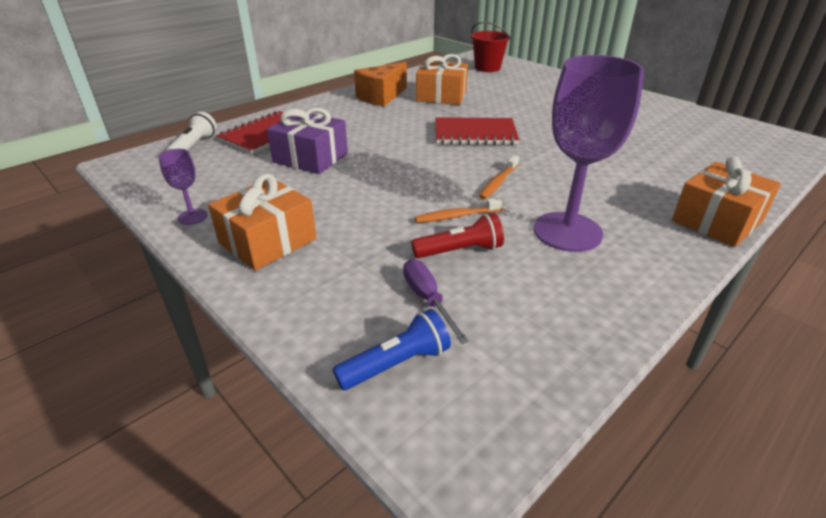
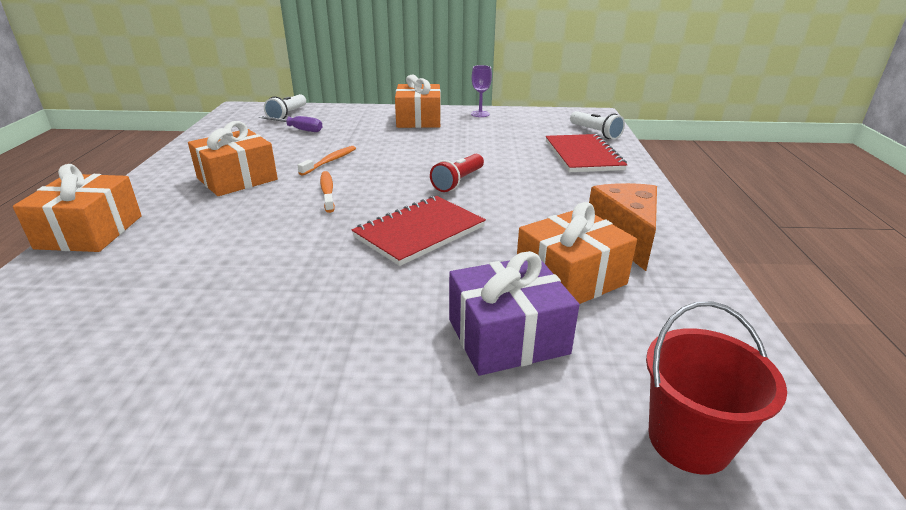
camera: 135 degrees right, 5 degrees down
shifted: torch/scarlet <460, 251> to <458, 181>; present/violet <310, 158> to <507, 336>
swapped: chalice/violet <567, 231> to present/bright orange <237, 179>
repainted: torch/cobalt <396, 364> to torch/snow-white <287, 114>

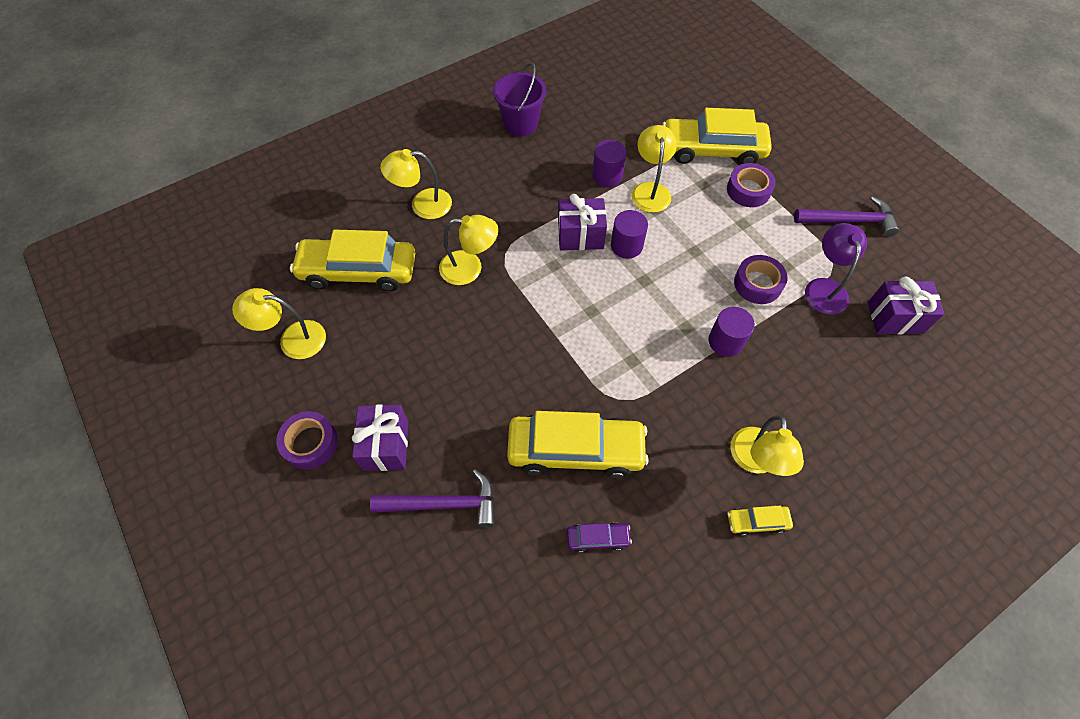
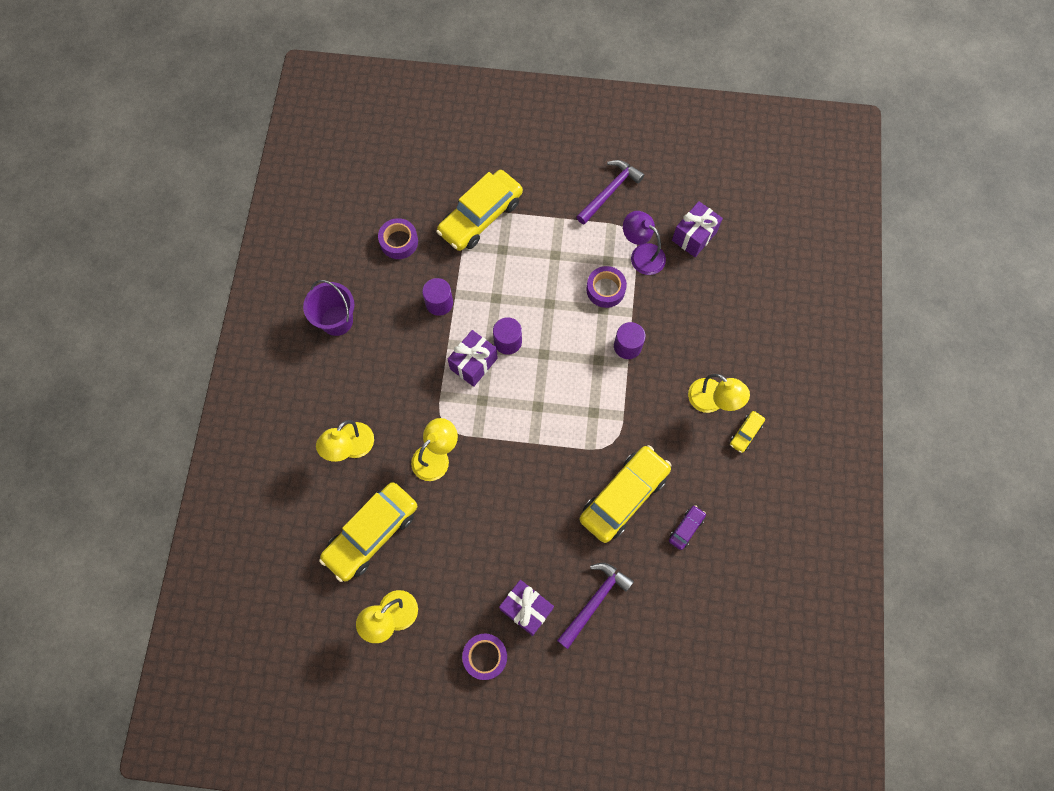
camera: 50 degrees left, 10 degrees up
gone: reading lamp/golden <650, 190>
shifted: roll of tape/violet <748, 190> to <399, 242>

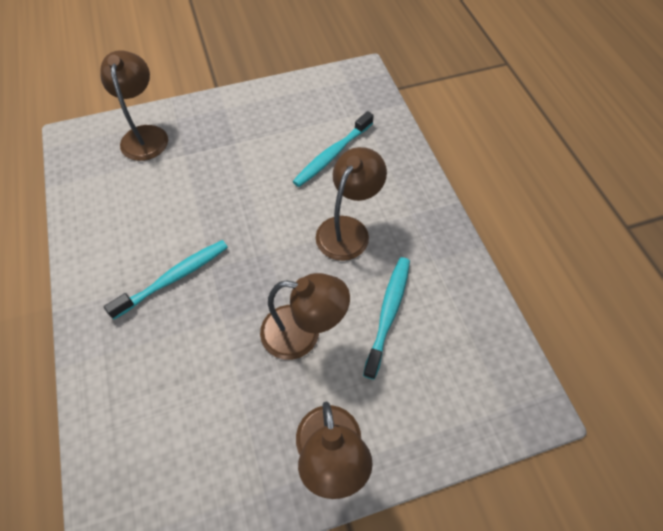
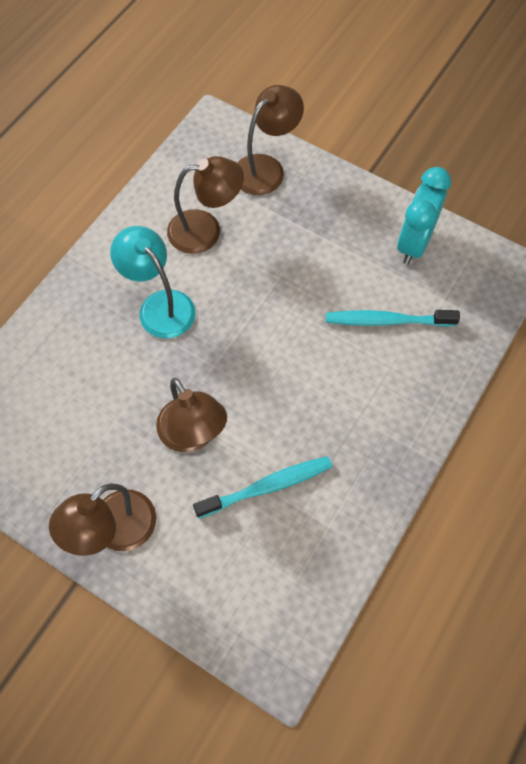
camera: 50 degrees right, 5 degrees up
new: clock/aqua <414, 243>
shifted: reading lamp/brown <348, 229> to <206, 230>
swapped: tooth brush/aqua <174, 278> to reading lamp/aqua <159, 305>

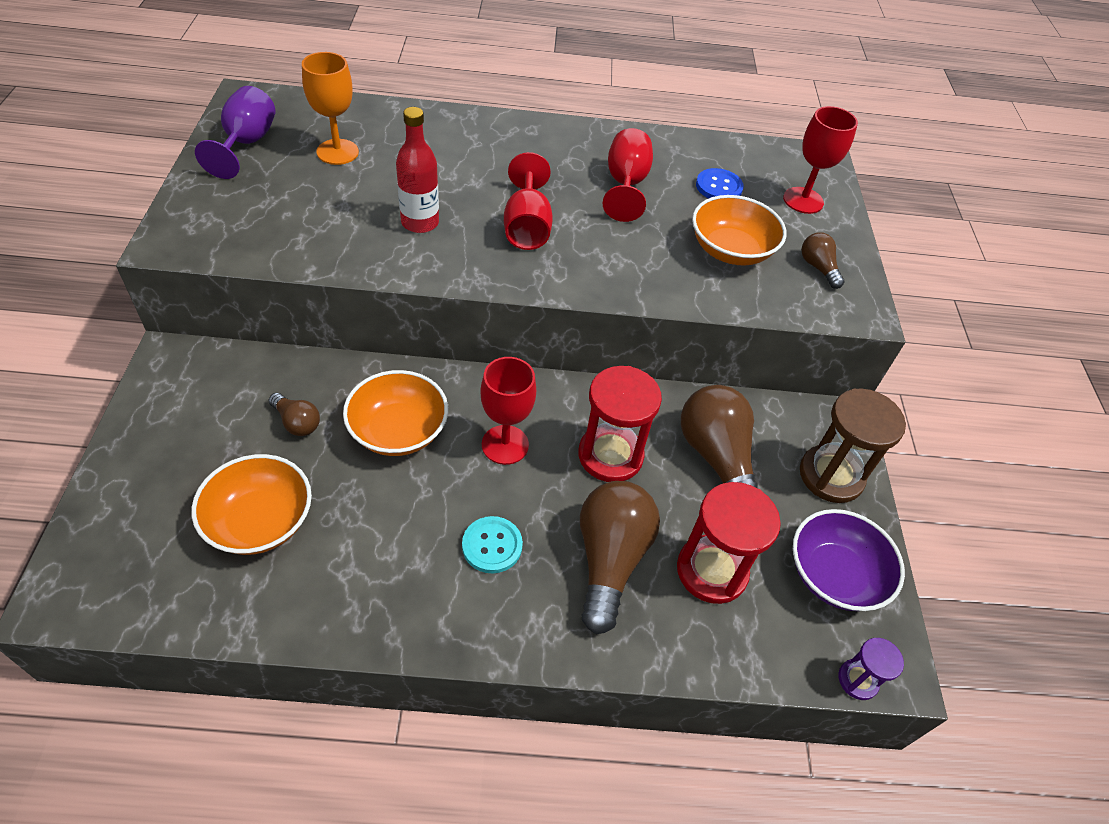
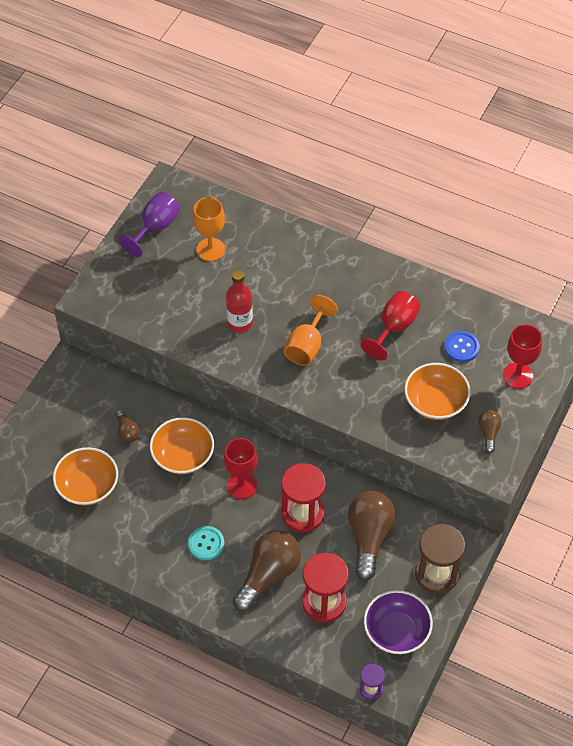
camera: 30 degrees right, 5 degrees up
repainted: chalice/scarlet <526, 227> to chalice/bright orange <307, 345>

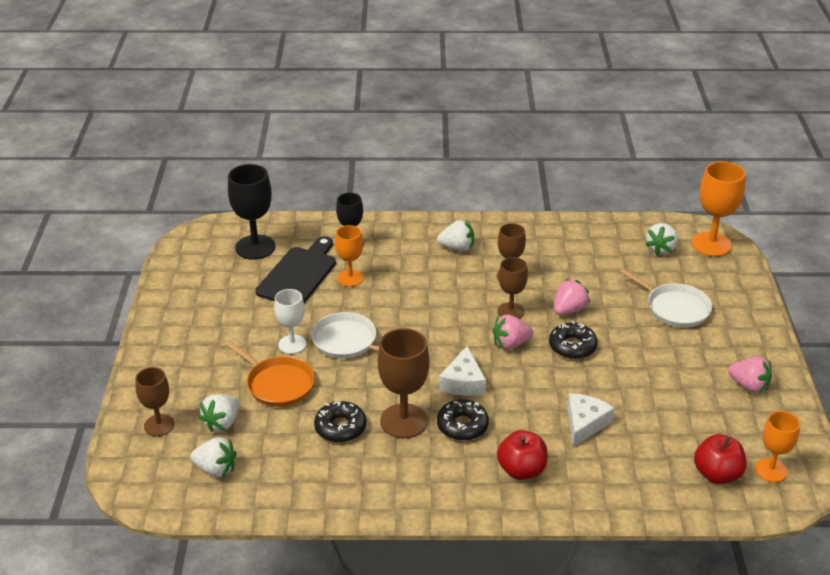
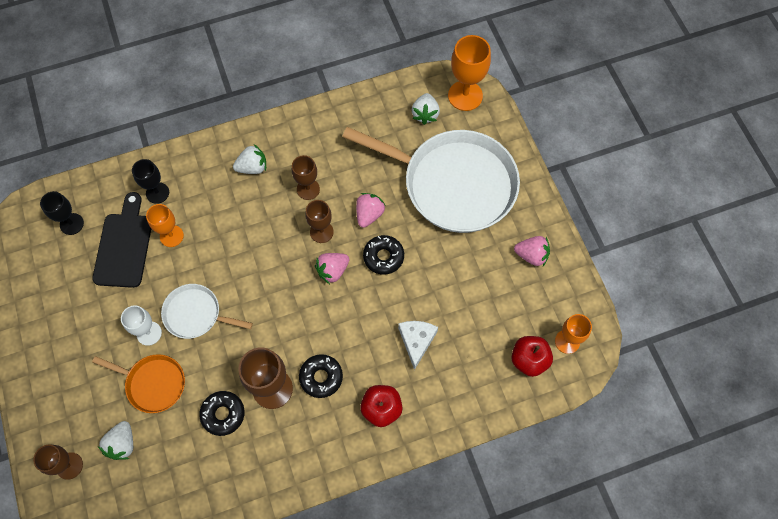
camera: 20 degrees left, 30 degrees up
gone: toy strawberry/snow-white <216, 469>; cheese wedge/snow-white <463, 382>
scaled: chalice/black <255, 247> = <71, 224> x0.63; pan/snow-white <675, 308> = <454, 184> x2.08

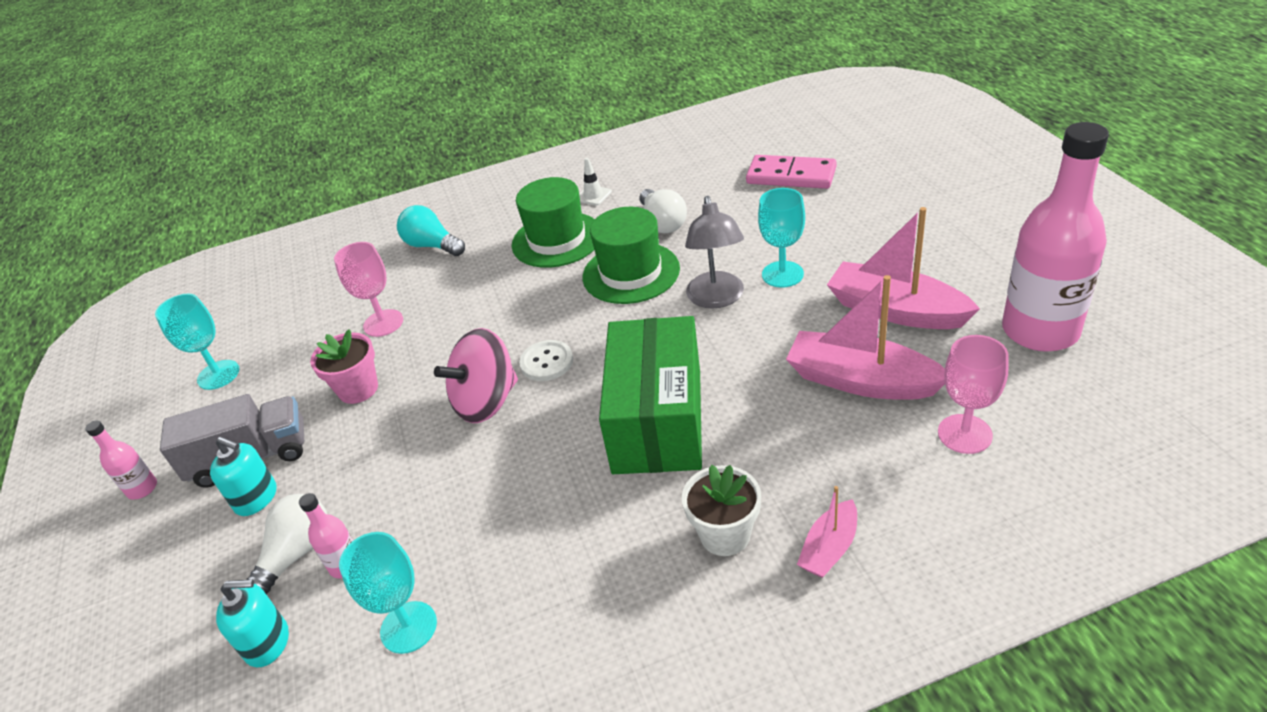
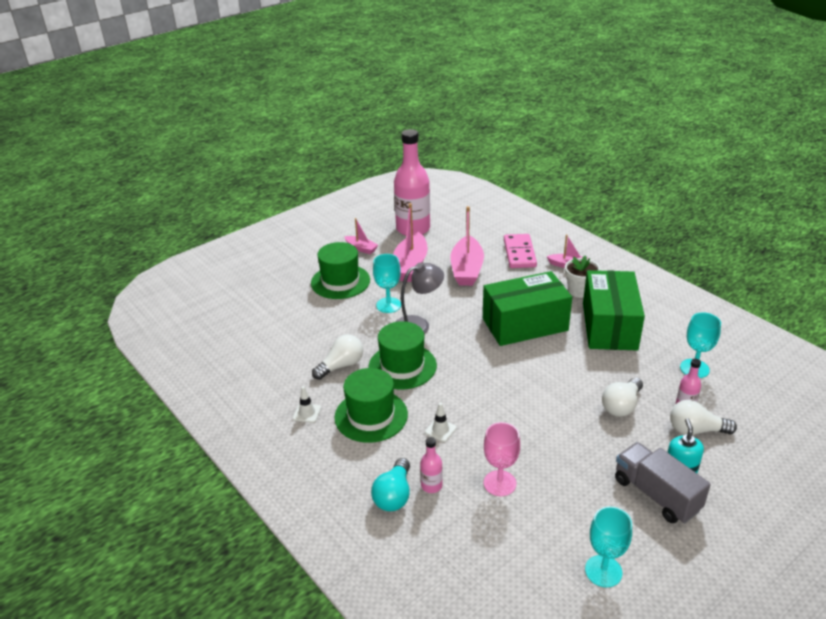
camera: 115 degrees left, 5 degrees down
gone: soap dispenser/aqua <267, 643>; potted plant/rose-pink <358, 389>; spinning top/rose-pink <486, 401>; button/snow-white <546, 362>; chalice/rose-pink <964, 434>
new: hat/emerald <340, 281>; boat/rose-pink <361, 248>; traffic cone/snow-white <440, 430>; box/emerald <609, 326>; light bulb/snow-white <621, 406>
shifted: bottle/rose-pink <142, 489> to <431, 486>; domino tile/rose-pink <791, 176> to <519, 253>

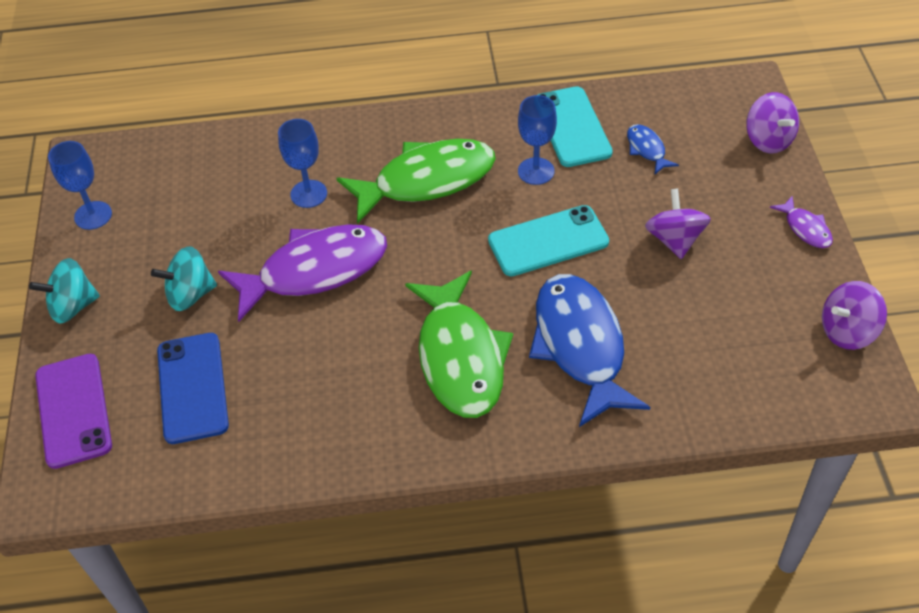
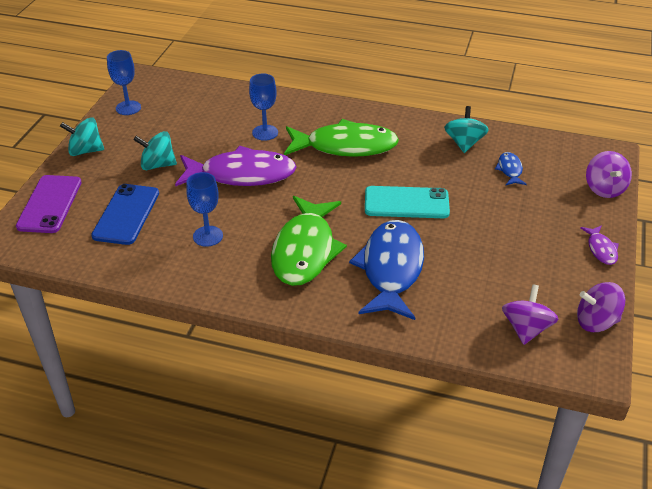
camera: 20 degrees right, 10 degrees down
shifted: chalice/cobalt <536, 171> to <208, 236>; spinning top/violet <674, 239> to <526, 328>
swapped: smartphone/aqua <572, 127> to spinning top/aqua <464, 143>

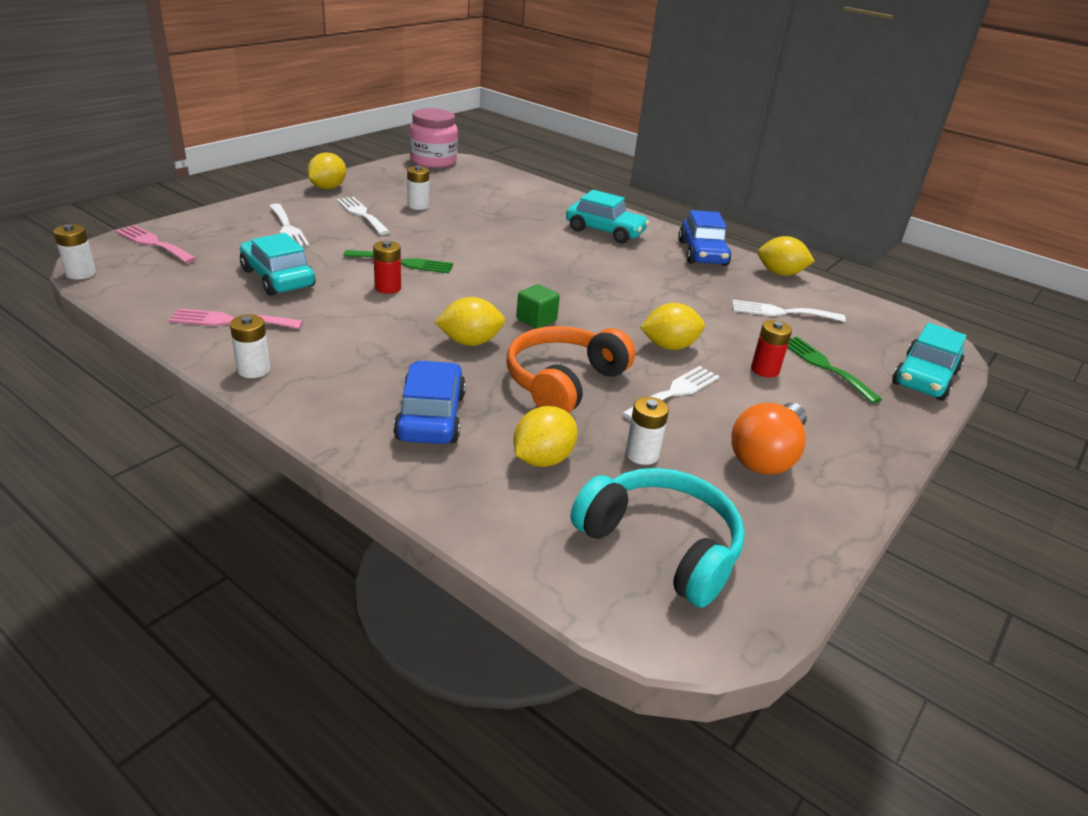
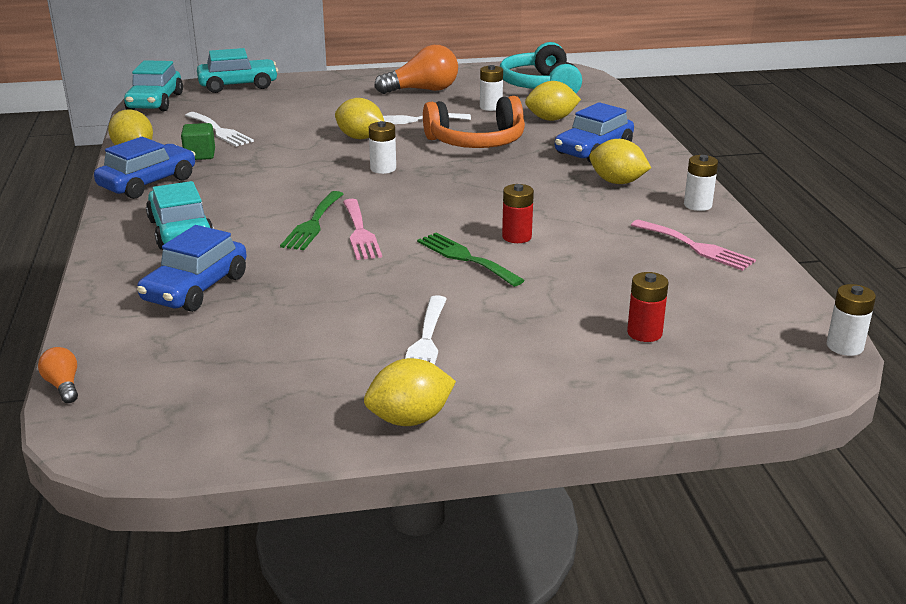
camera: 135 degrees left, 5 degrees down
gone: fork/snow-white <287, 228>; jam jar/rose-pink <433, 161>
new: light bulb/bright orange <63, 386>; car/cobalt <196, 288>
shifted: car/aqua <278, 278> to <155, 102>; block/emerald <536, 320> to <200, 155>; fork/emerald <825, 366> to <313, 223>; fork/rose-pink <154, 243> to <360, 232>; AA battery/snow-white <418, 206> to <383, 169>; lemon/golden <470, 342> to <617, 182>; AA battery/scarlet <765, 370> to <644, 333>

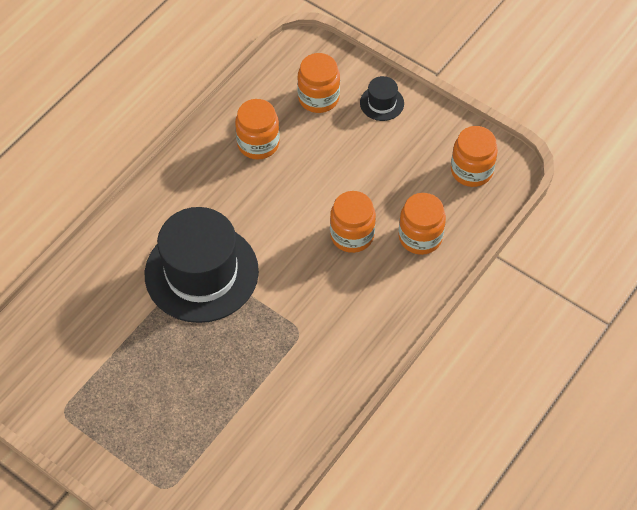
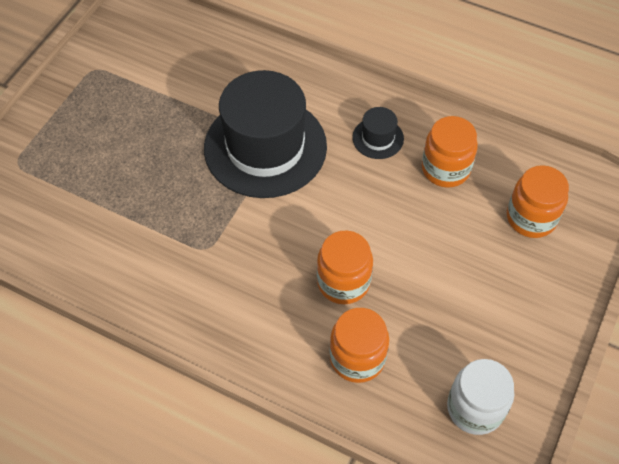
camera: 80 degrees right, 0 degrees up
shifted: hat/black <382, 103> to <378, 138>
repainted: jam jar/bright orange <471, 170> to jam jar/snow-white <475, 408>

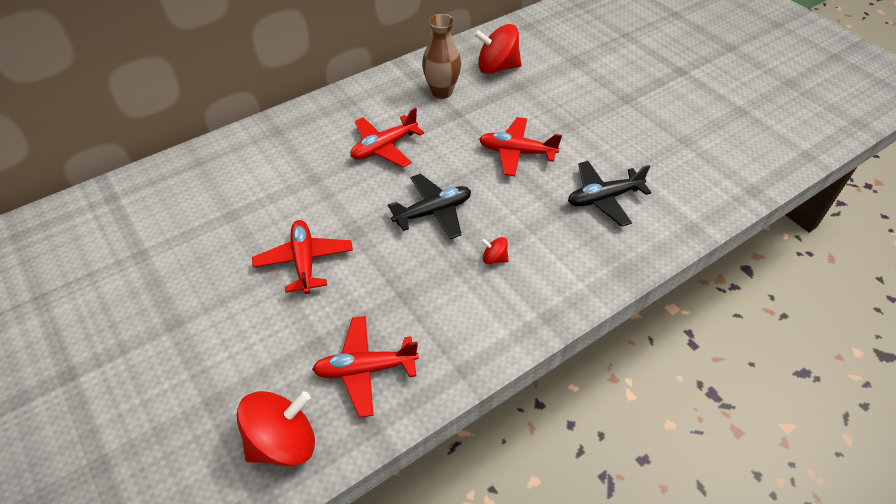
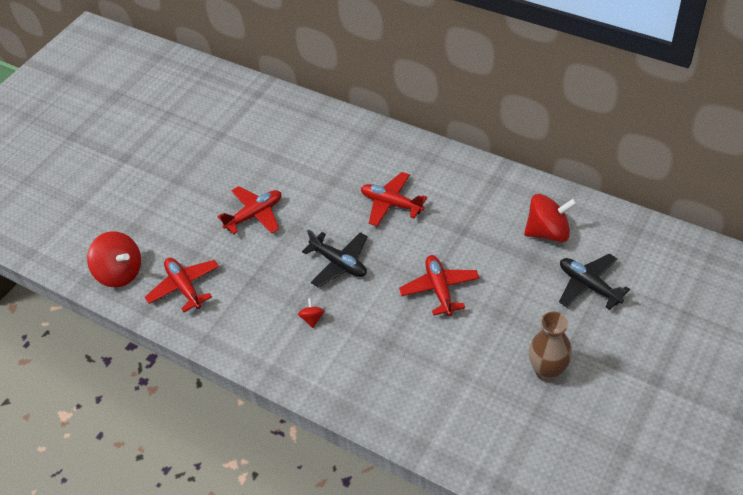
camera: 70 degrees right, 0 degrees up
shifted: vase/brown <441, 92> to <547, 372>; aeroplane/black <603, 198> to <588, 286>
rotated: spinning top/scarlet <497, 68> = <548, 232> 105 degrees clockwise

